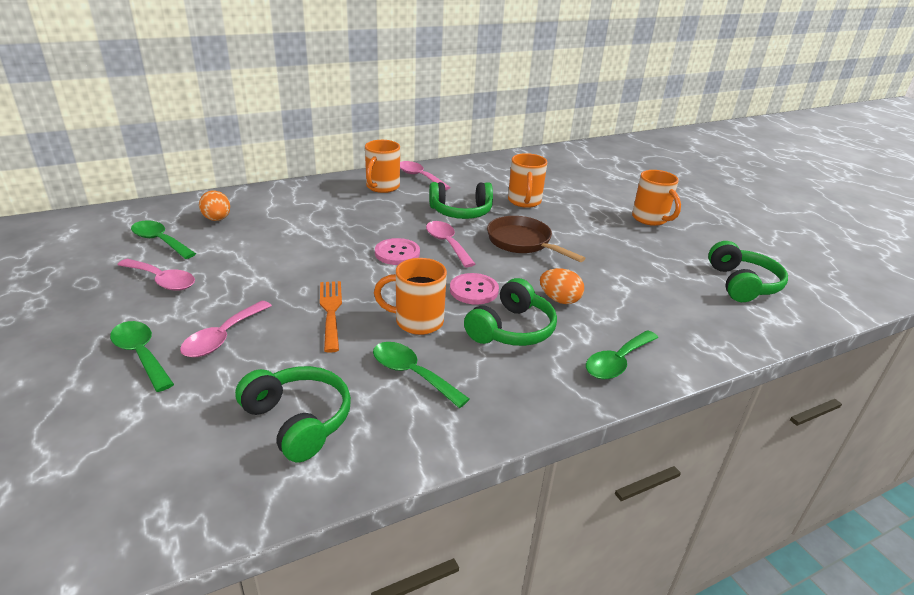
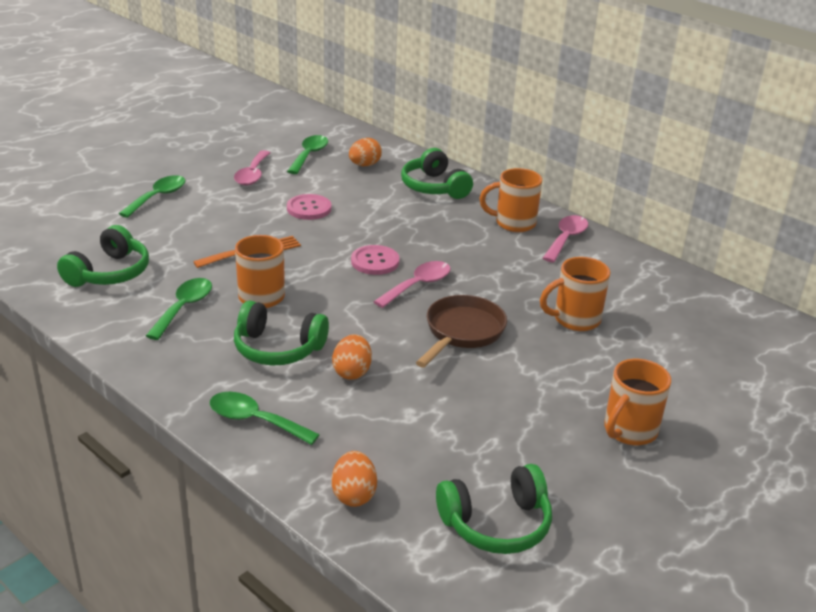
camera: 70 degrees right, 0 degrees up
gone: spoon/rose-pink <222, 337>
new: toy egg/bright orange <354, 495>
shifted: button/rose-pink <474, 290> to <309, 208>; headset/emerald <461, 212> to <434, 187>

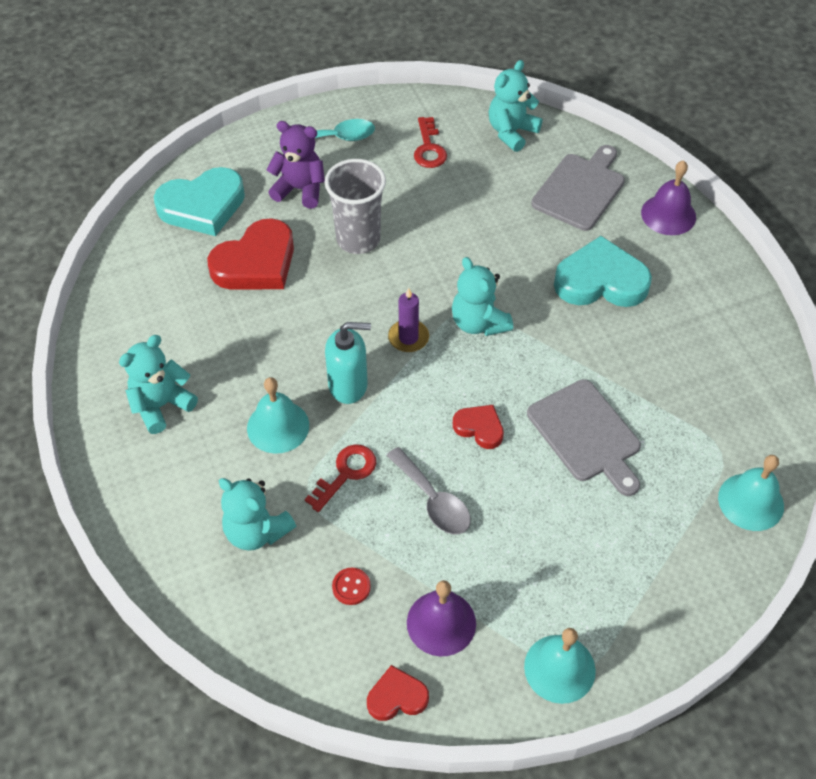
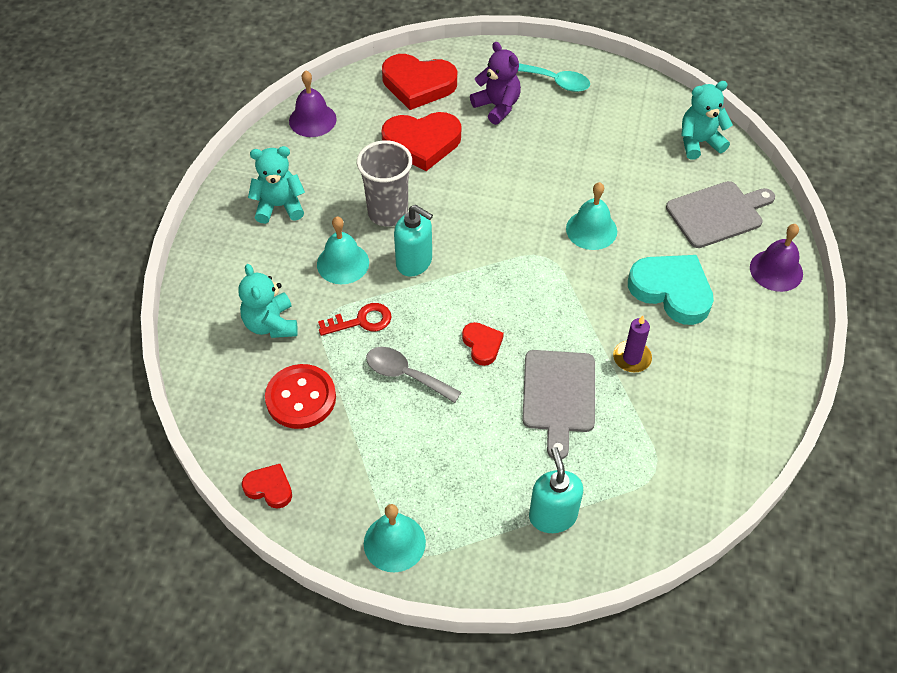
camera: 35 degrees right, 0 degrees up
gone: door key/scarlet <429, 148>; stuffed bear/aqua <479, 323>
new: soap dispenser/aqua <552, 515>
shifted: school bell/violet <441, 623> to <312, 120>; beaker/grey <358, 239> to <388, 213>; school bell/aqua <751, 501> to <591, 230>; wax candle/violet <408, 338> to <632, 358>
repainted: heart shape/aqua <202, 206> to heart shape/scarlet <418, 84>
rotated: spoon/grey <433, 500> = <405, 375> 120 degrees clockwise
scaled: button/scarlet <351, 587> = <301, 398> x2.18

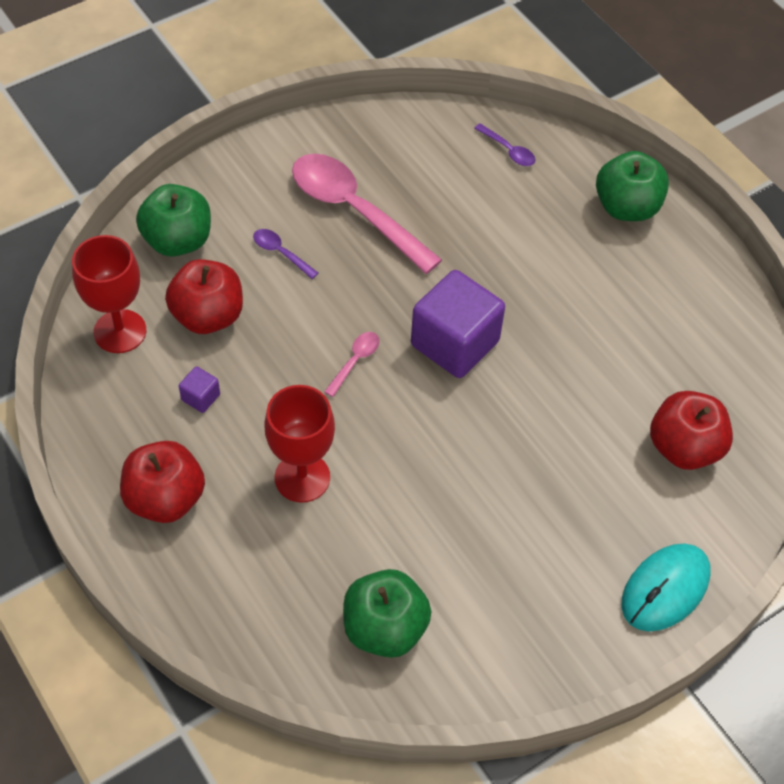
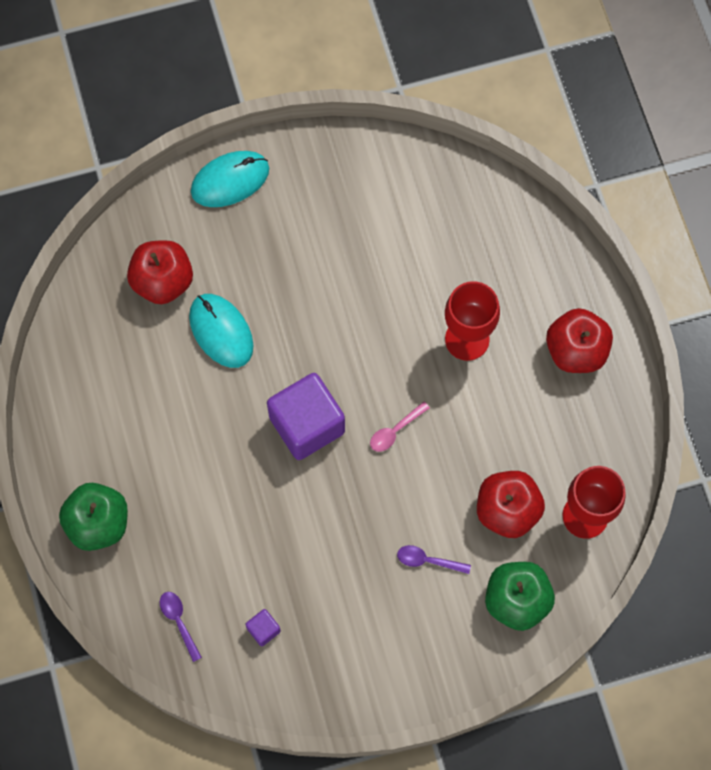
camera: 160 degrees left, 15 degrees up
gone: spoon/rose-pink <354, 210>; toy apple/emerald <384, 628>
new: computer mouse/aqua <221, 331>
shifted: block/violet <200, 397> to <263, 629>
rotated: spoon/violet <280, 253> = <428, 560> 135 degrees clockwise

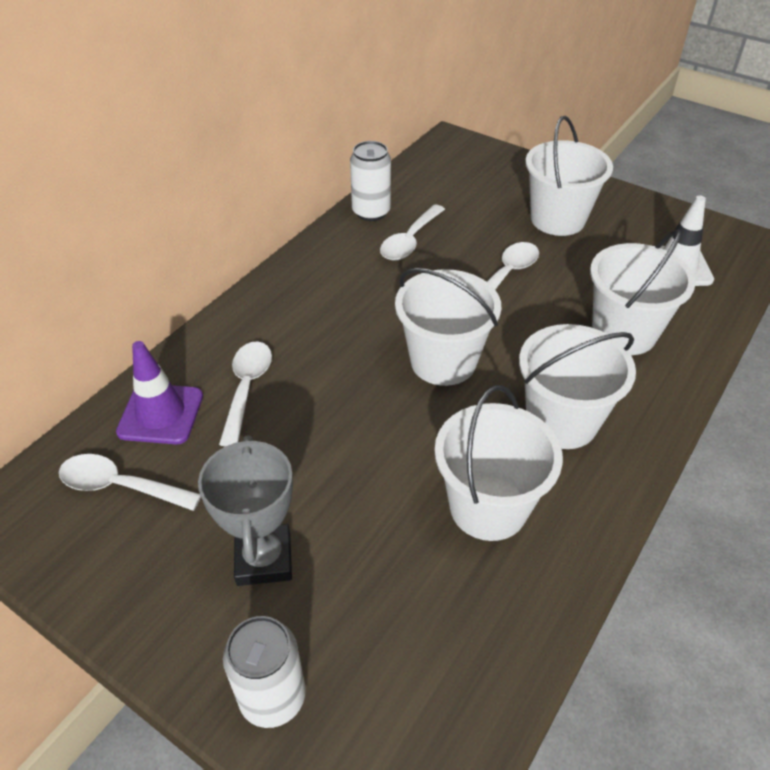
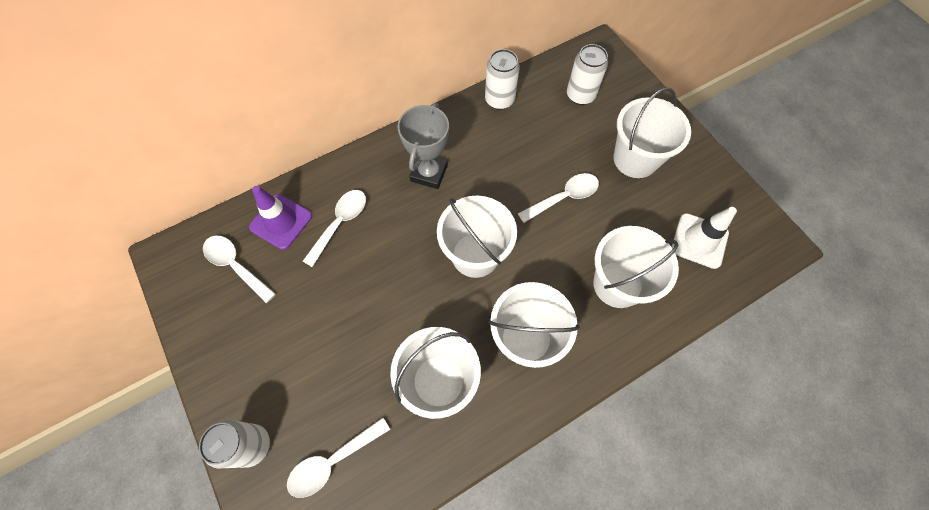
camera: 25 degrees right, 20 degrees up
new: can/snow-white <580, 95>
shifted: spoon/snow-white <410, 241> to <333, 461>; prize cup/grey <264, 559> to <429, 173>

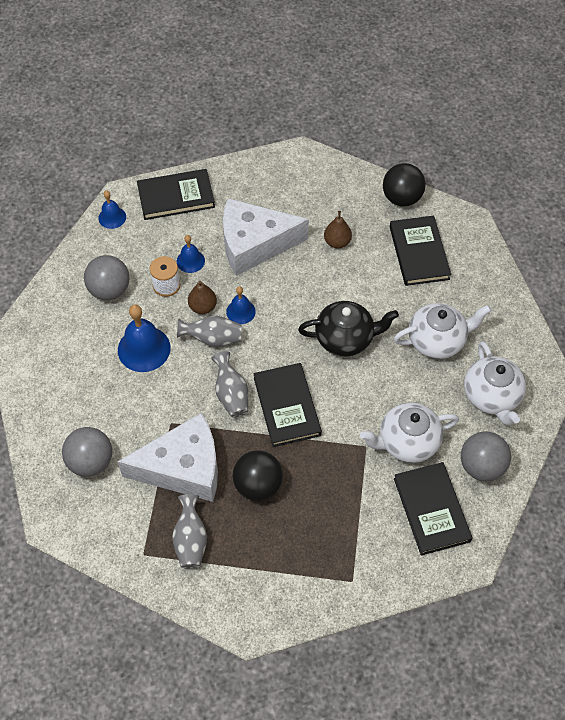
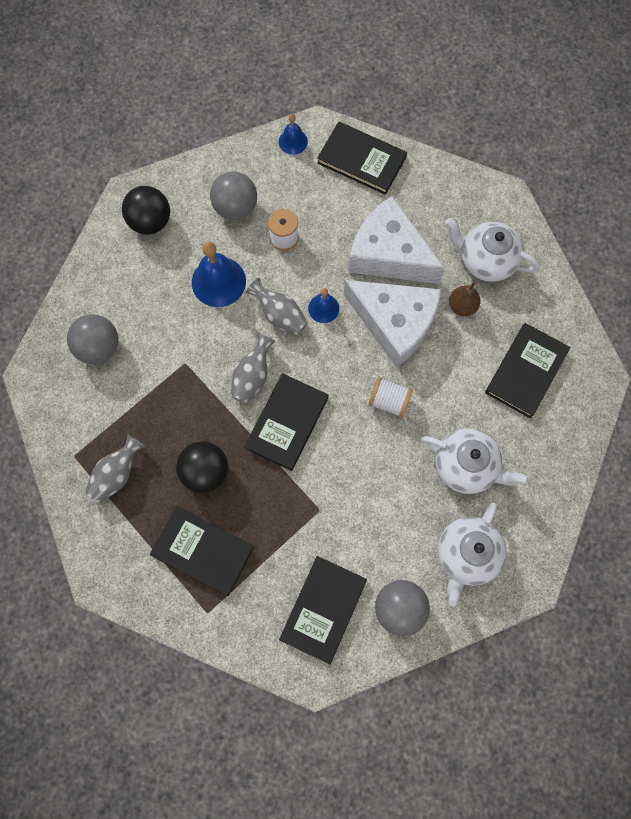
camera: 40 degrees right, 15 degrees up
gone: school bell/cobalt <190, 261>; pear/brown <203, 307>
new: hardback/black <203, 551>
shifted: ball/black <401, 198> to <151, 222>; cheese wedge/snow-white <183, 468> to <394, 323>; china teapot/snow-white <407, 442> to <485, 260>
swapped: china teapot/black <345, 338> to bobbin/snow-white <389, 401>

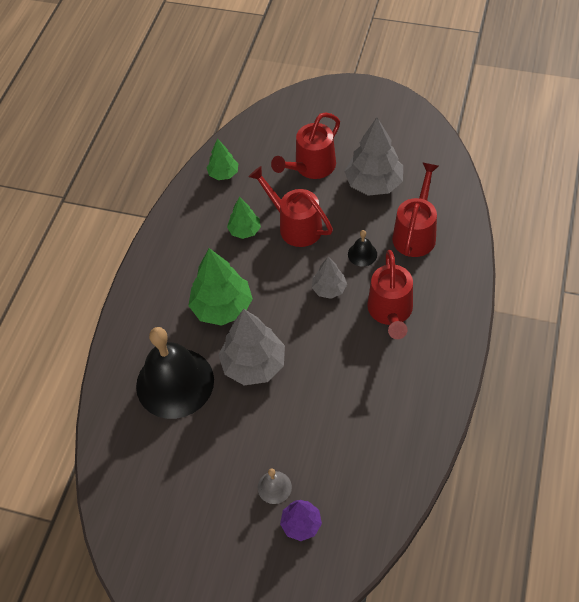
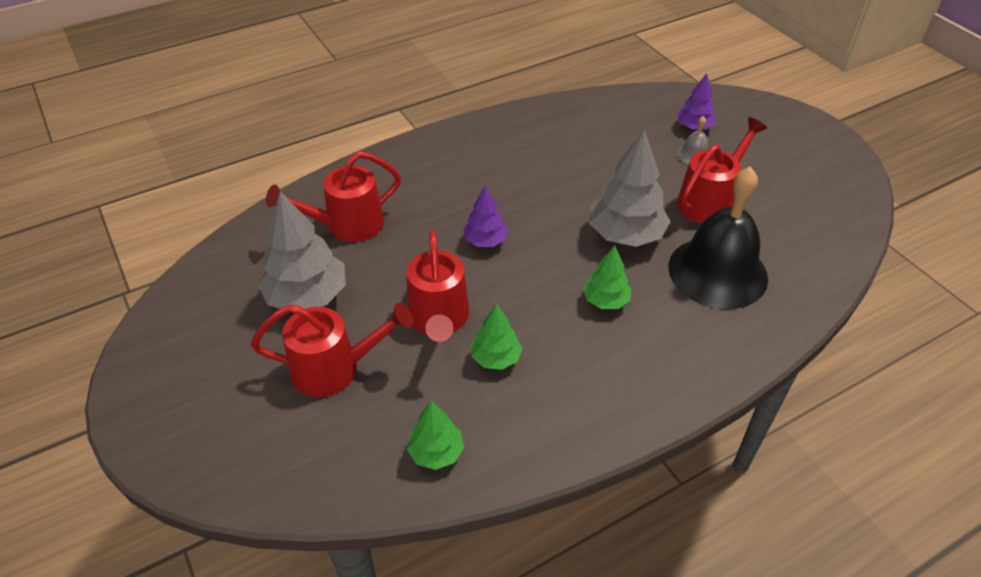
camera: 140 degrees left, 10 degrees down
gone: school bell/black <362, 254>
shifted: watering pot/scarlet <390, 312> to <709, 201>
repainted: fir tree/grey <329, 289> to fir tree/violet <485, 241>
scaled: fir tree/emerald <222, 307> = <605, 300> x0.56

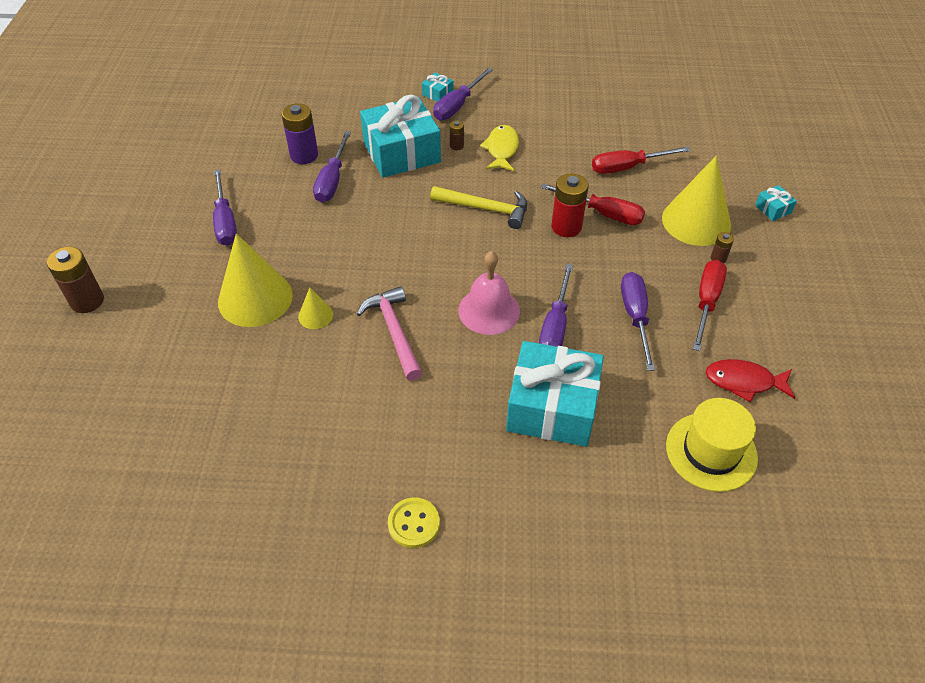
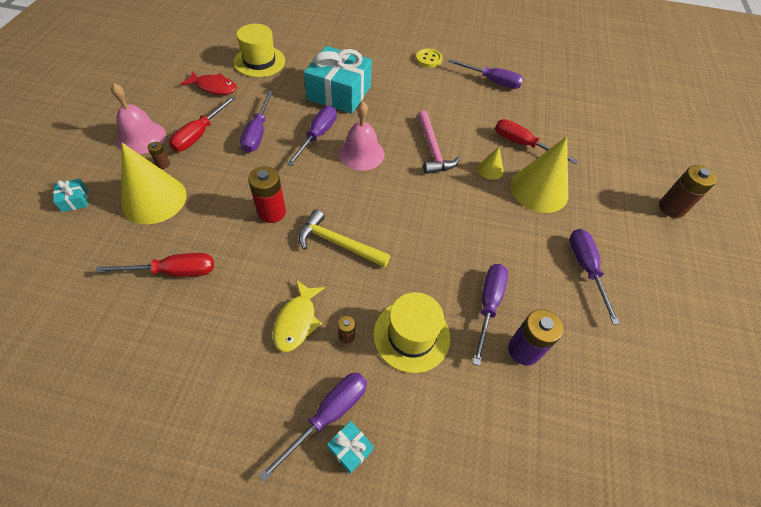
camera: 175 degrees left, 5 degrees up
new: school bell/rose-pink <141, 137>; hand screwdriver/violet <492, 81>
shifted: hand screwdriver/scarlet <603, 213> to <522, 144>
swapped: present/aqua <402, 152> to hat/golden <411, 335>

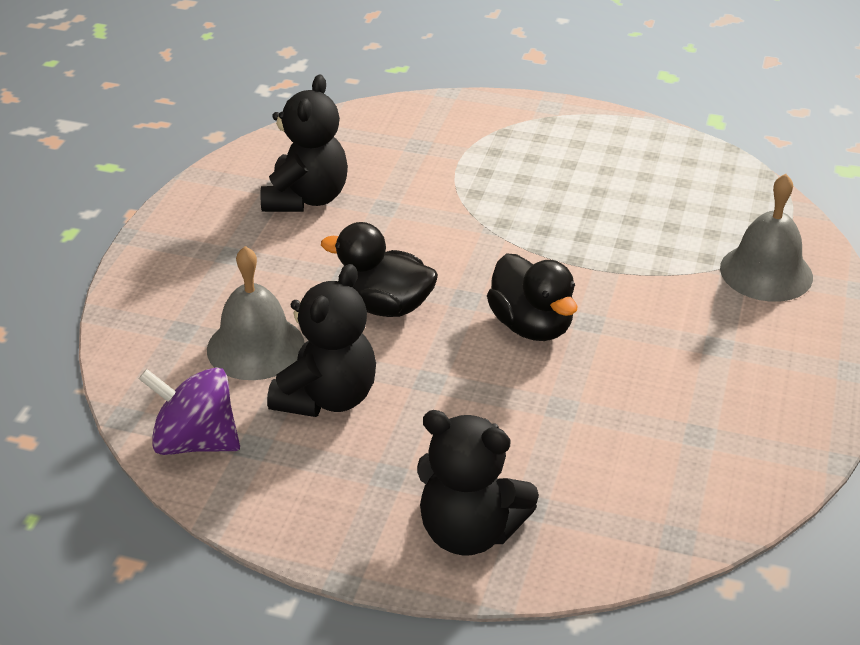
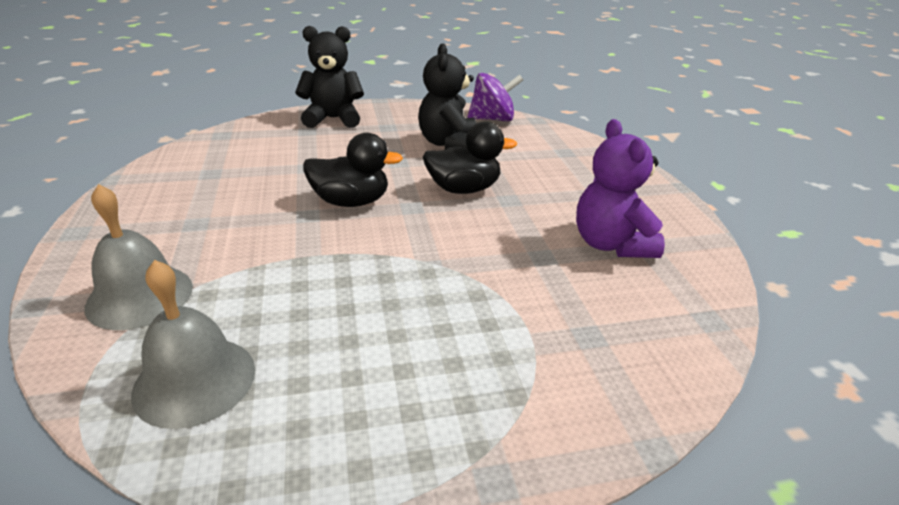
camera: 150 degrees right, 5 degrees down
shifted: school bell/grey <255, 347> to <195, 380>
repainted: stuffed bear/black <306, 198> to stuffed bear/violet <610, 244>
rotated: toy duck/black <531, 326> = <351, 202> 150 degrees clockwise

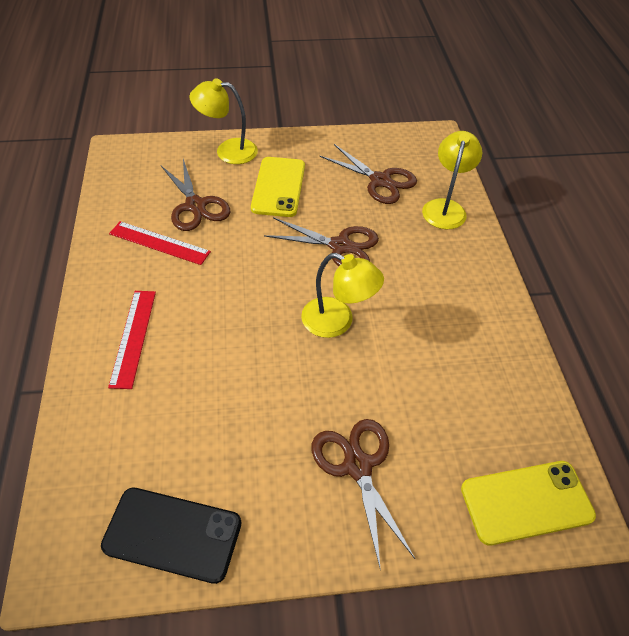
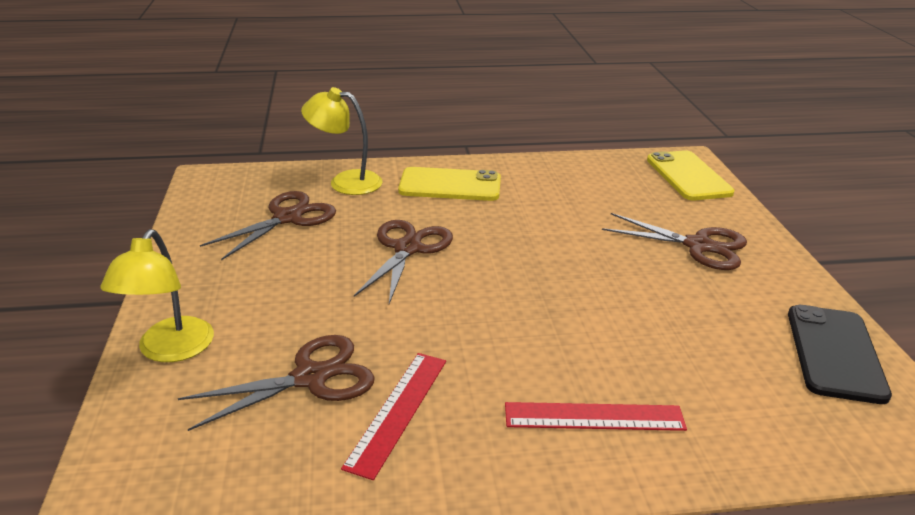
camera: 90 degrees left, 20 degrees down
gone: reading lamp/golden <337, 322>
shifted: smartphone/golden <278, 187> to <450, 185>
rotated: shears/brown <357, 466> = <698, 246> 135 degrees counterclockwise

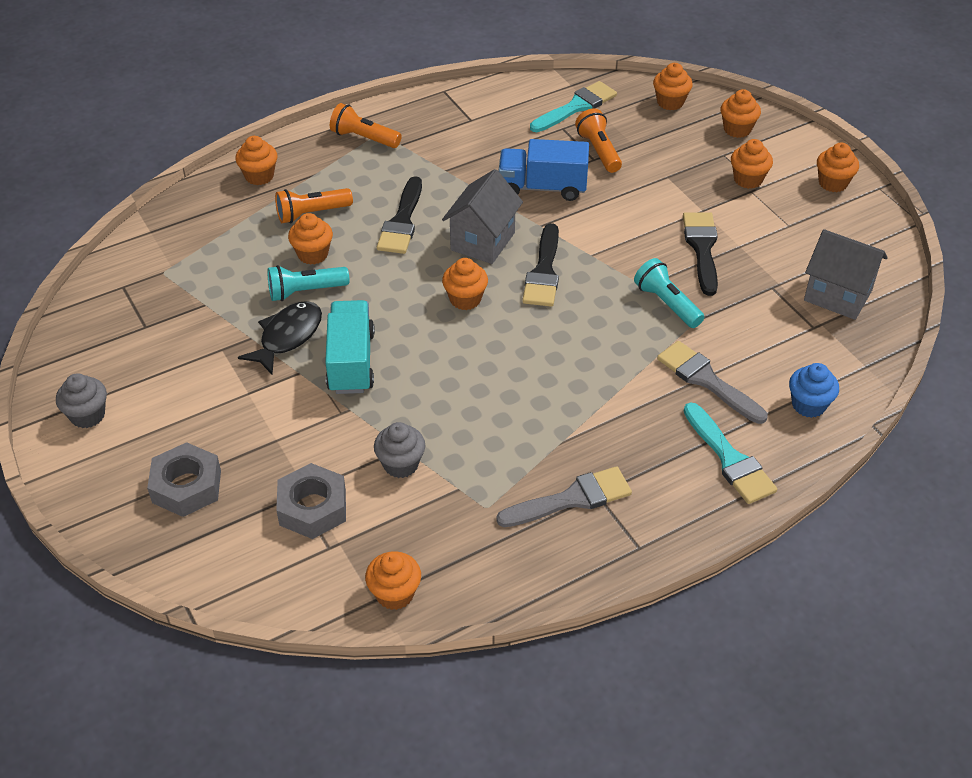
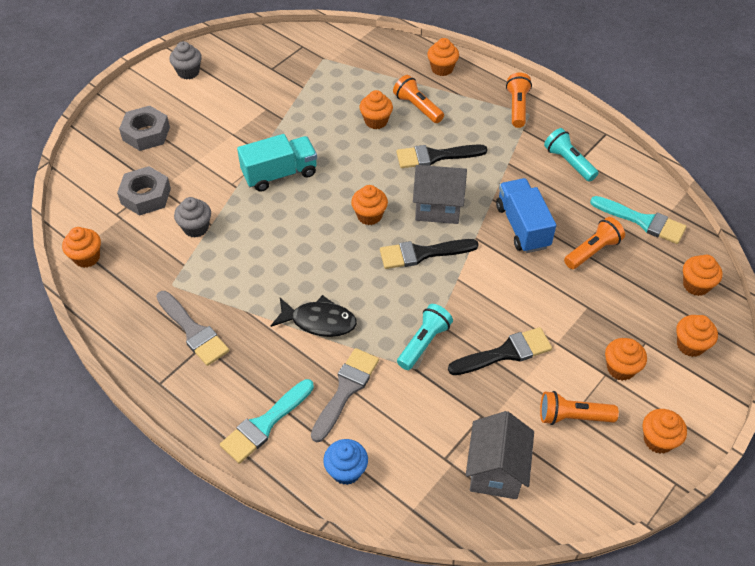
camera: 70 degrees right, 5 degrees up
new: torch/bright orange <573, 417>
shifted: fish/black <287, 337> to <319, 321>; torch/aqua <306, 291> to <568, 162>

